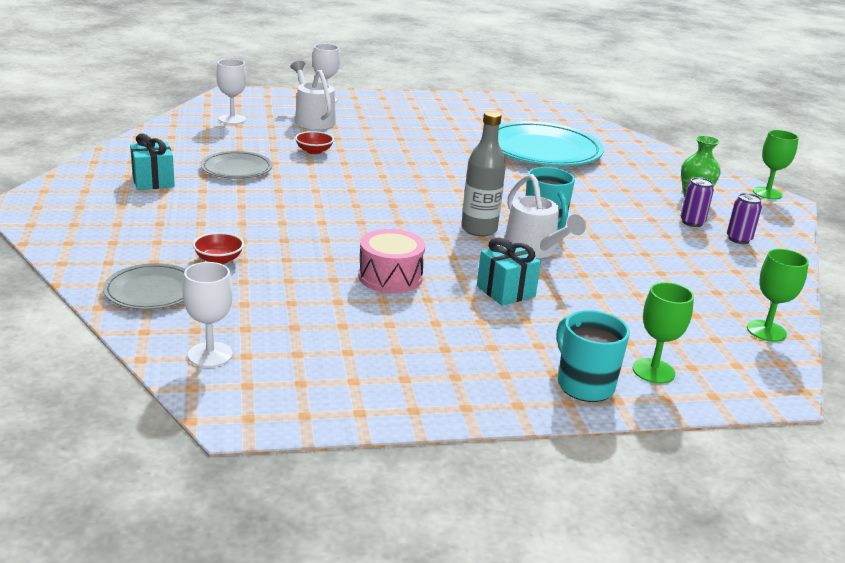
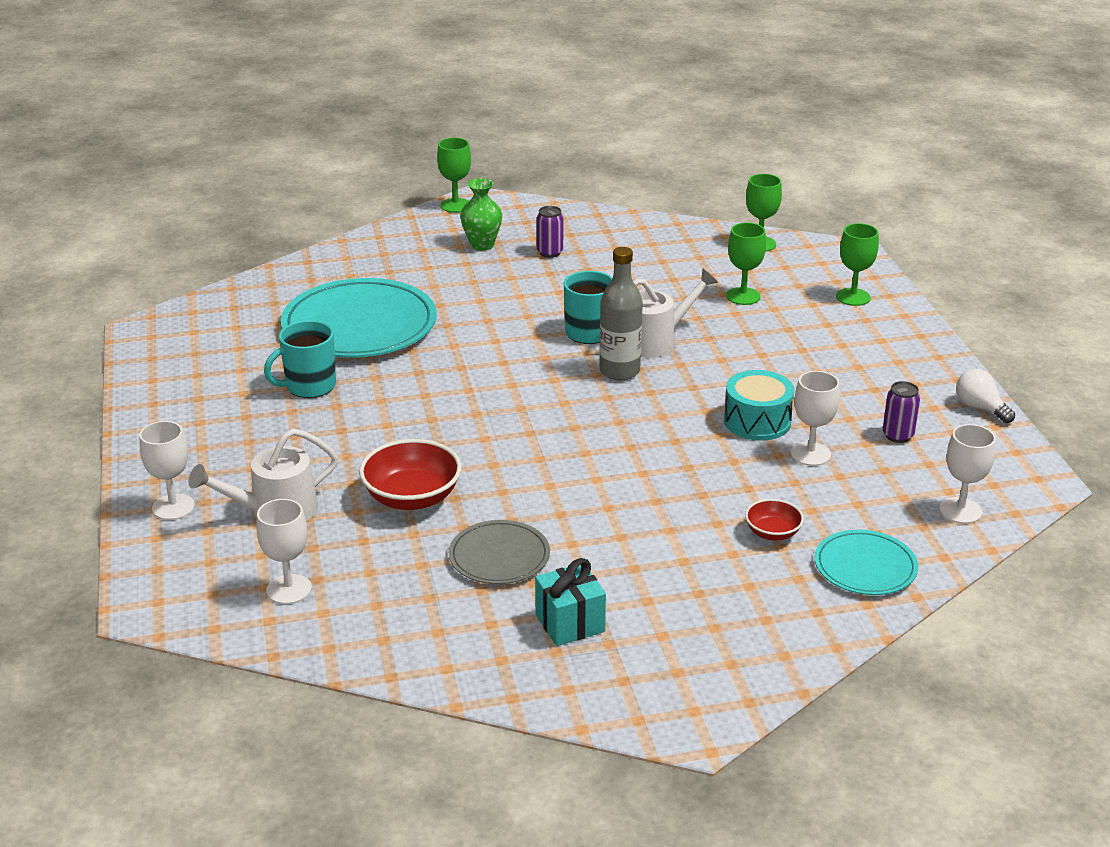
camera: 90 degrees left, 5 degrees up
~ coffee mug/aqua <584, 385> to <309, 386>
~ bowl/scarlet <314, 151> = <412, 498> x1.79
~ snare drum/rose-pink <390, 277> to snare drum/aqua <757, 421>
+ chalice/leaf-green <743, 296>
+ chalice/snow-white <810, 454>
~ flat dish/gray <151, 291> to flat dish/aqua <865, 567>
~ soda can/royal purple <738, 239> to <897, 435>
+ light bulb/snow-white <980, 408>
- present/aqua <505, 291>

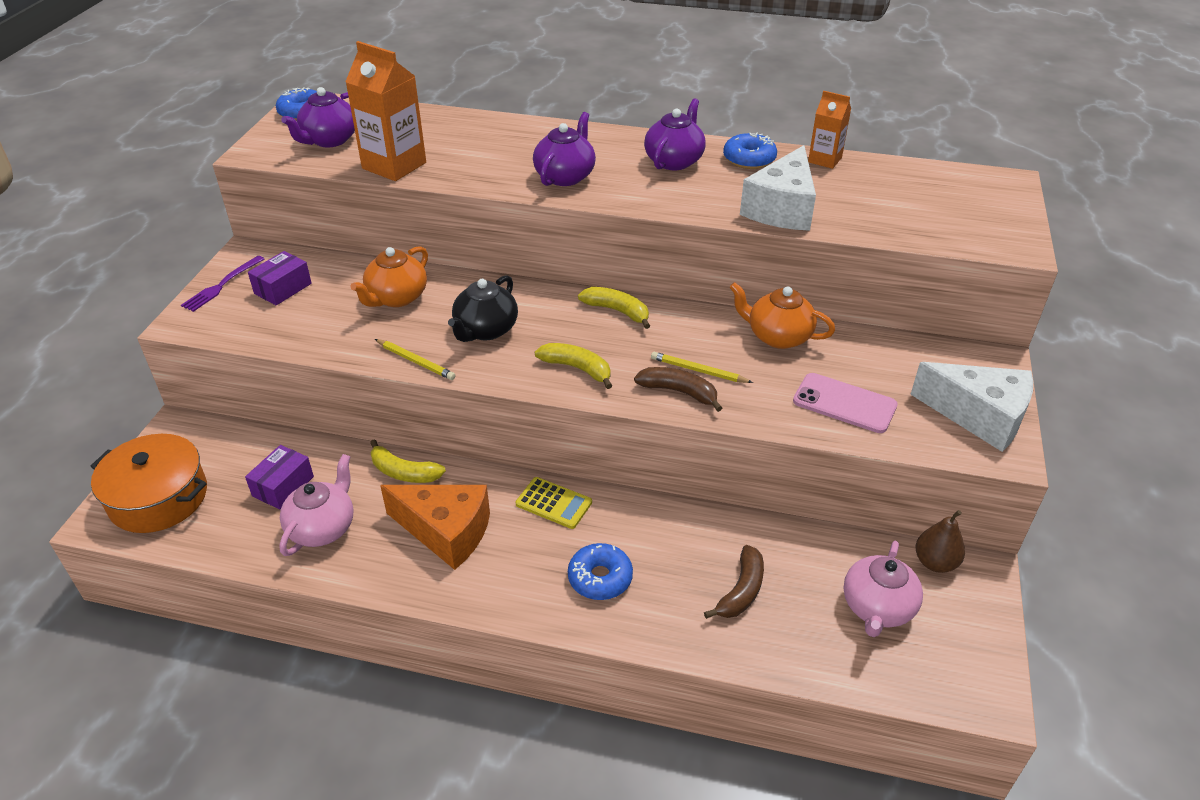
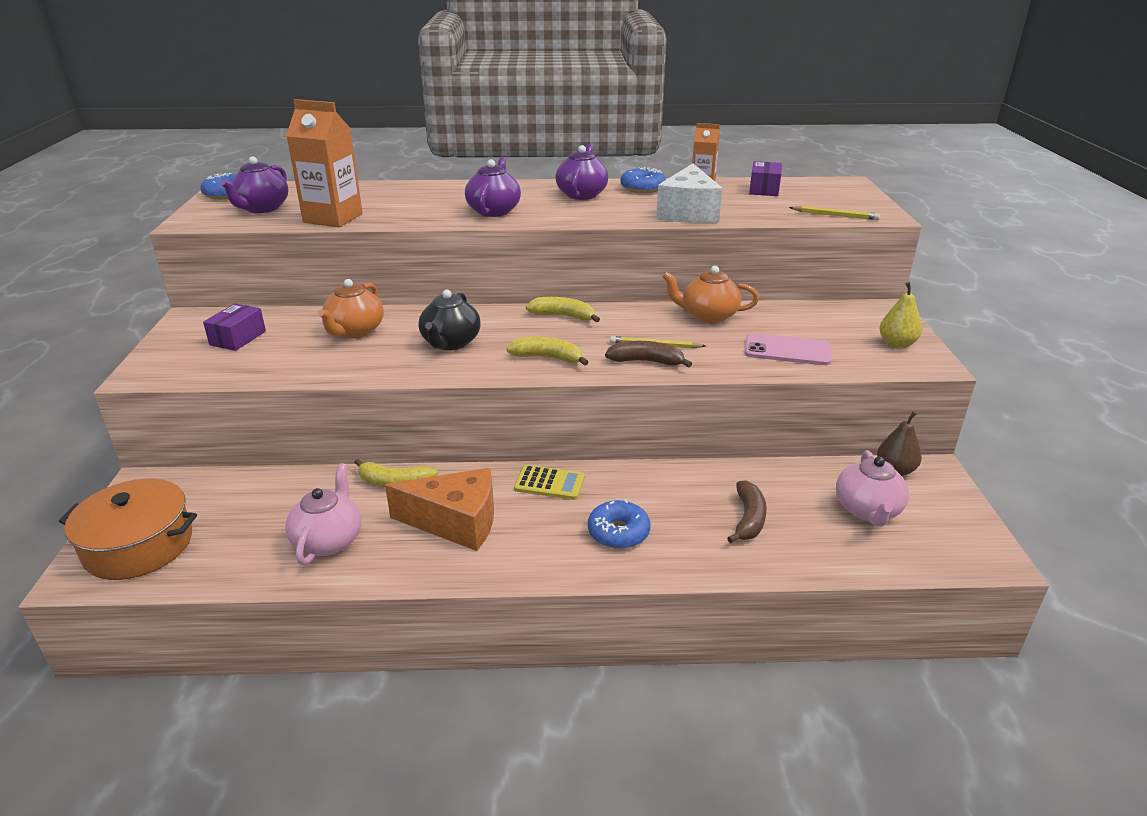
camera: 15 degrees left, 10 degrees down
~ parcel/royal purple <283, 486> to <764, 189>
~ wooden pencil/bright yellow <416, 361> to <835, 215>
~ piece of cheese/snow-white <979, 416> to pear/bright yellow <896, 344>
- table fork/royal purple <221, 286>

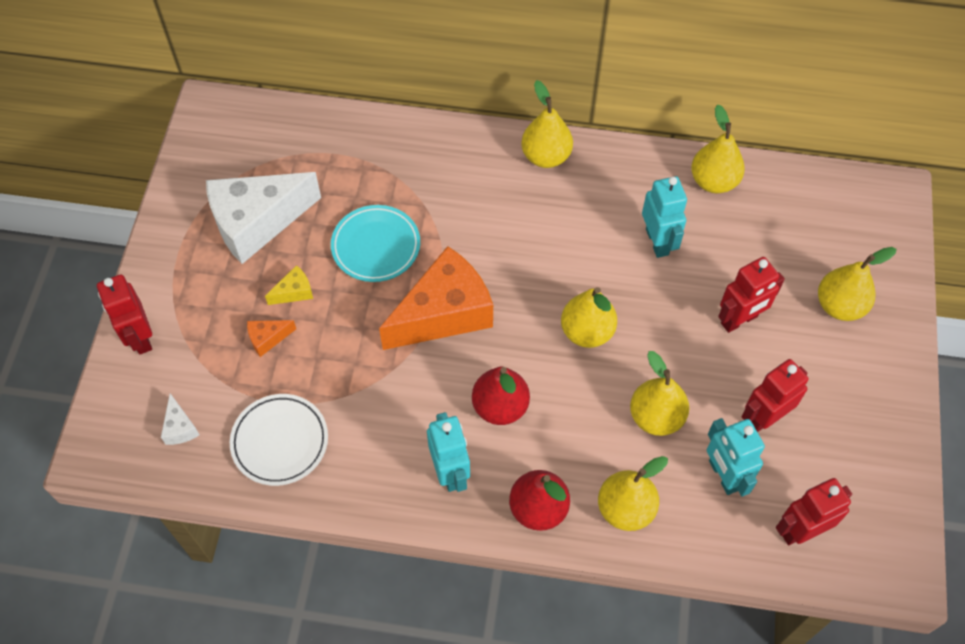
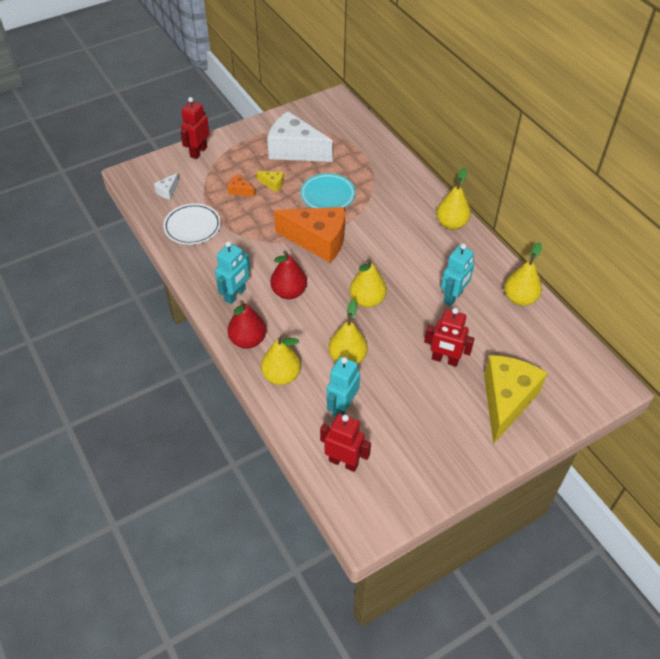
camera: 50 degrees right, 10 degrees down
~ pear/bright yellow <839, 305> to piece of cheese/bright yellow <506, 401>
- robot figure/scarlet <763, 418>

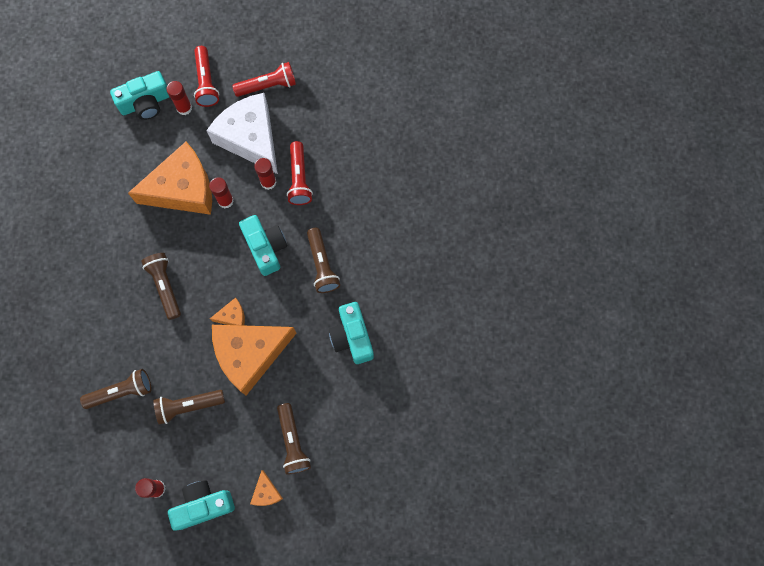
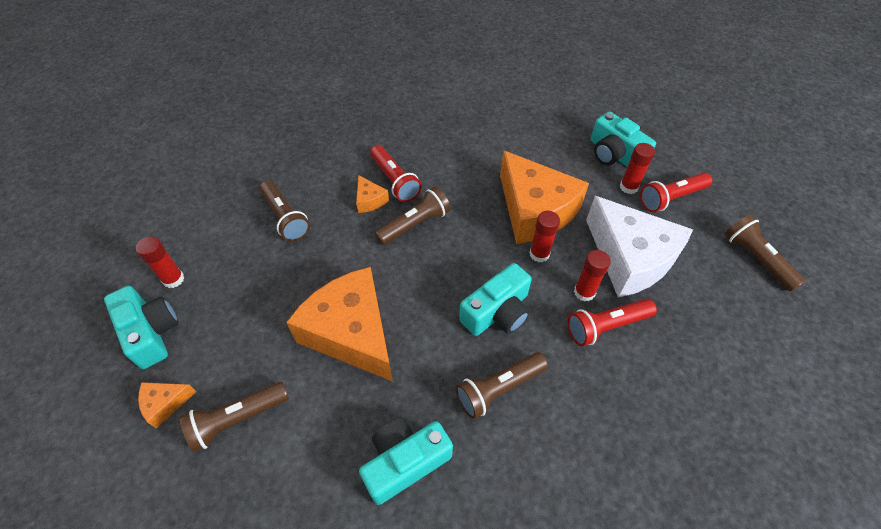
camera: 75 degrees right, 20 degrees down
~ piece of cheese/orange-coloured <232, 316> to <369, 200>
~ flashlight/scarlet <268, 86> to <394, 181>
~ piece of cheese/snow-white <250, 138> = <630, 258> 105 degrees clockwise
~ flashlight/russet <188, 406> to <756, 259>

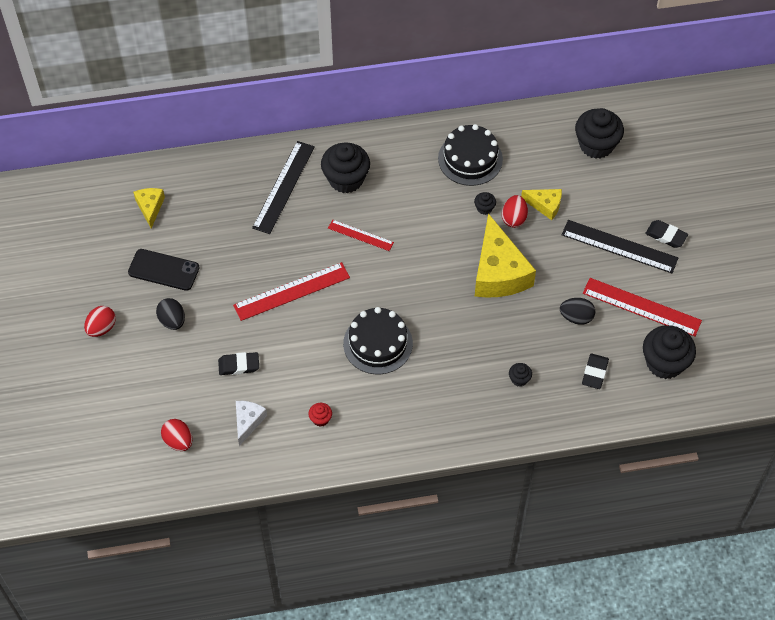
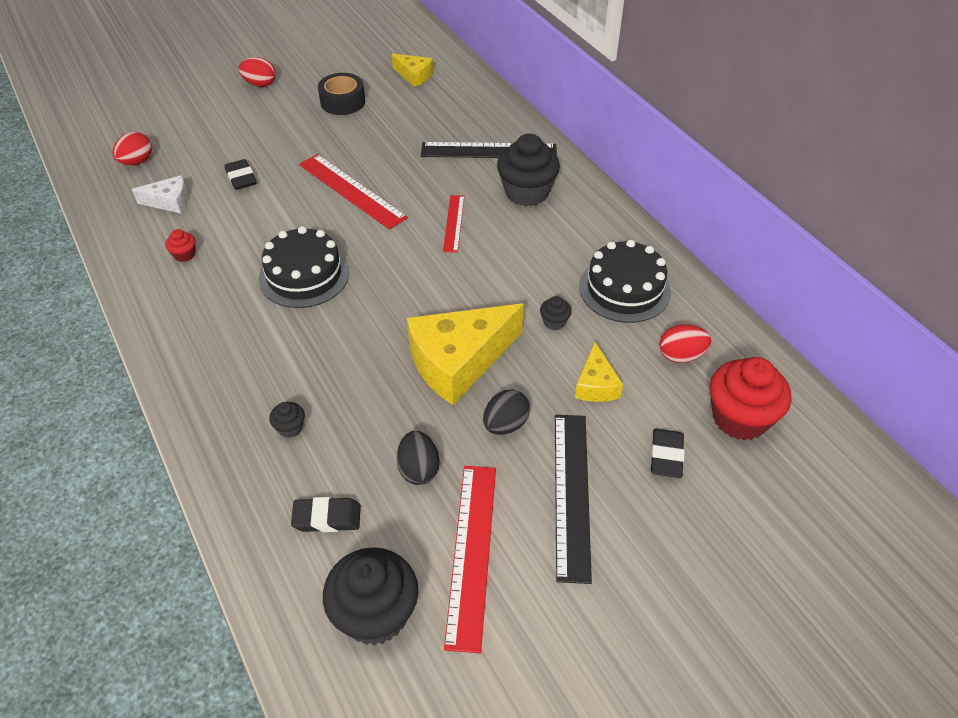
camera: 70 degrees right, 10 degrees down
~ phone/jet-black <163, 270> to tape/jet-black <342, 102>
~ piece of cheese/bright yellow <150, 207> = <414, 76> 60 degrees clockwise
~ egg shape/jet-black <172, 321> to <505, 424>
~ eraser/jet-black <666, 236> to <666, 456>
~ egg shape/scarlet <514, 218> to <681, 356>
~ fairy cake/jet-black <596, 145> to fairy cake/scarlet <739, 418>

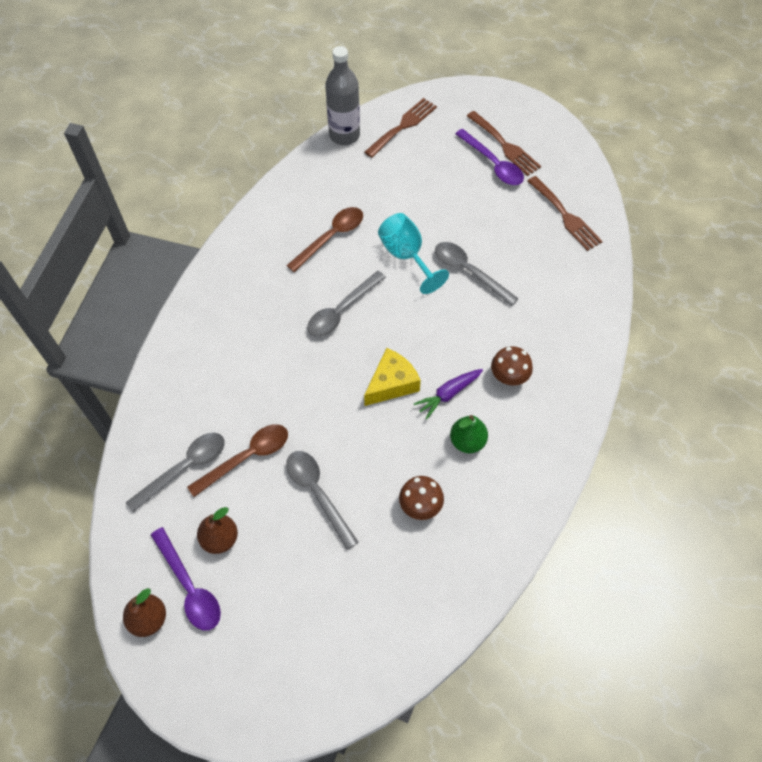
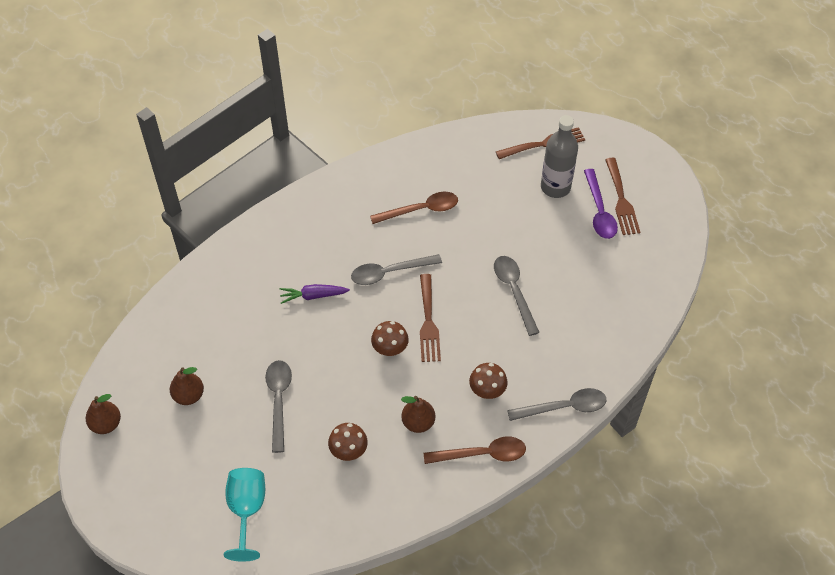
camera: 30 degrees right, 5 degrees down
~ chalice/aqua <406, 256> to <247, 510>
~ carrot/royal purple <448, 394> to <313, 296>
~ piece of cheese/bright yellow <392, 384> to mushroom/russet <390, 348>
~ pear/leaf-green <467, 441> to pear/russet <418, 422>
~ table fork/russet <565, 216> to <428, 322>
~ teaspoon/russet <247, 457> to <482, 454>
~ teaspoon/gray <184, 468> to <564, 407>
~ flask/gray <344, 135> to <555, 187>
- teaspoon/royal purple <189, 587>

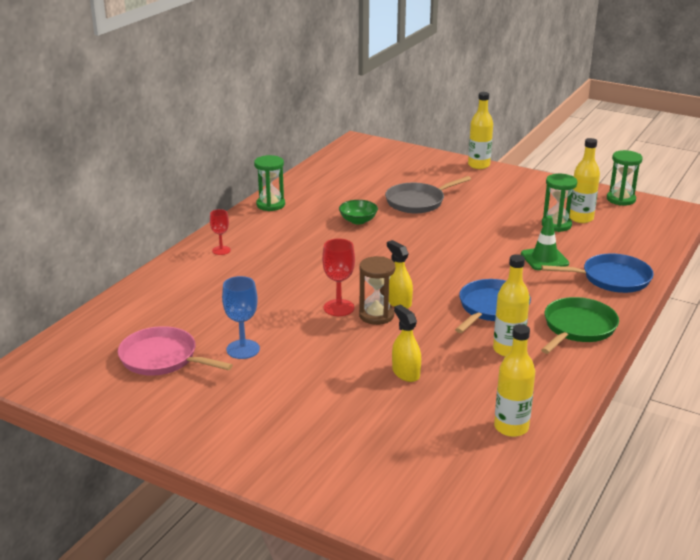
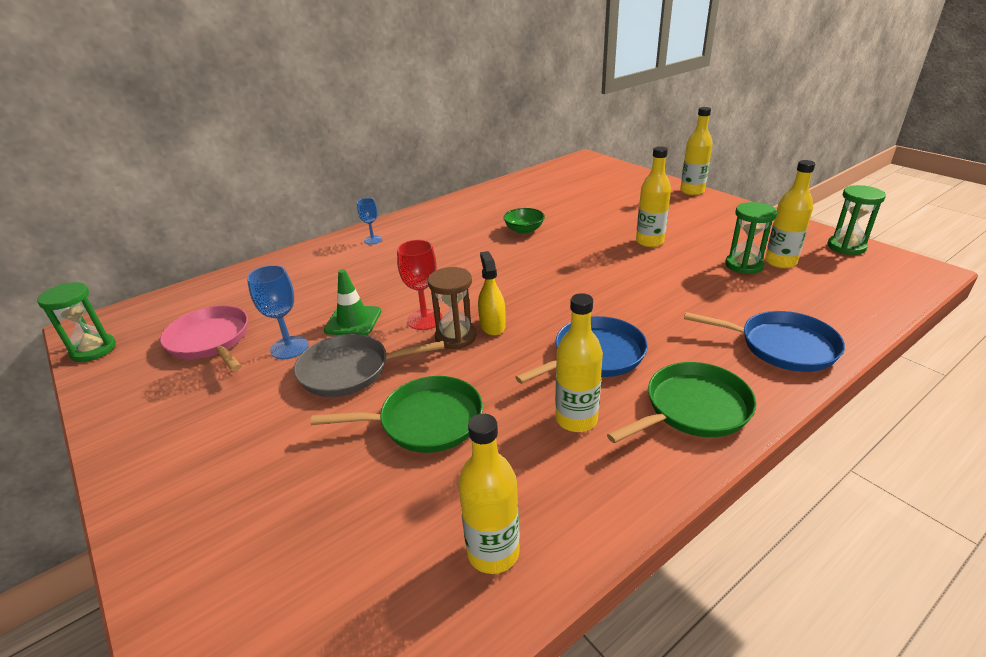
camera: 25 degrees right, 5 degrees up
~ sandglass/leaf-green <270, 205> to <93, 350>
~ skillet/gray <417, 202> to <349, 370>
~ spray bottle/bright yellow <405, 373> to skillet/leaf-green <426, 421>
~ safety cone/leaf-green <544, 259> to <353, 321>
~ chalice/scarlet <221, 250> to chalice/royal blue <373, 240>
+ flask/bright yellow <649, 241>

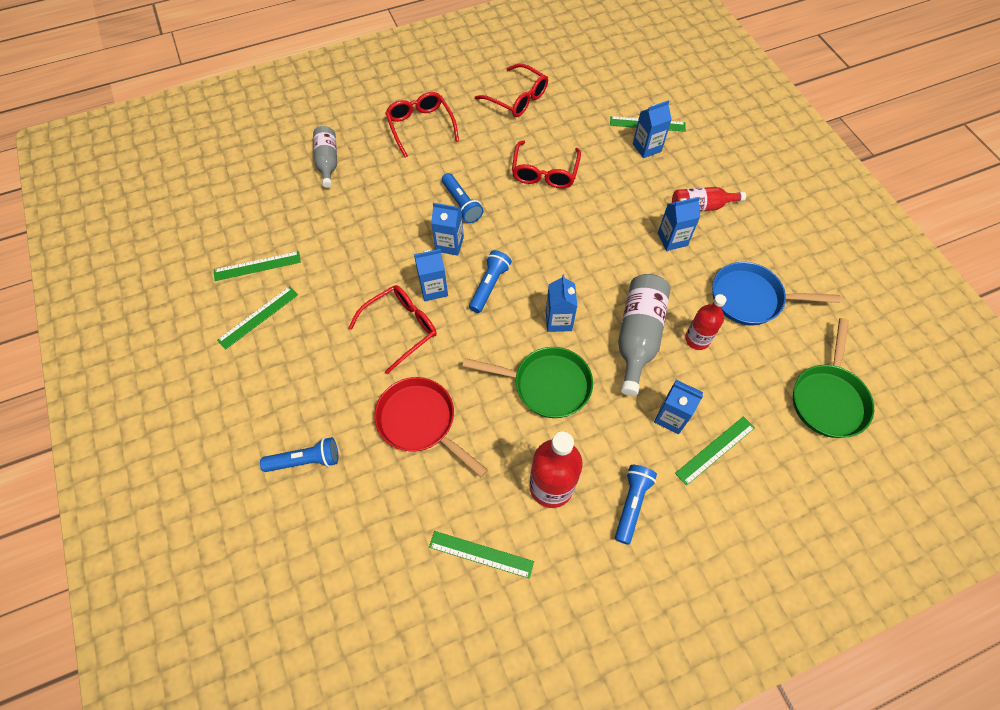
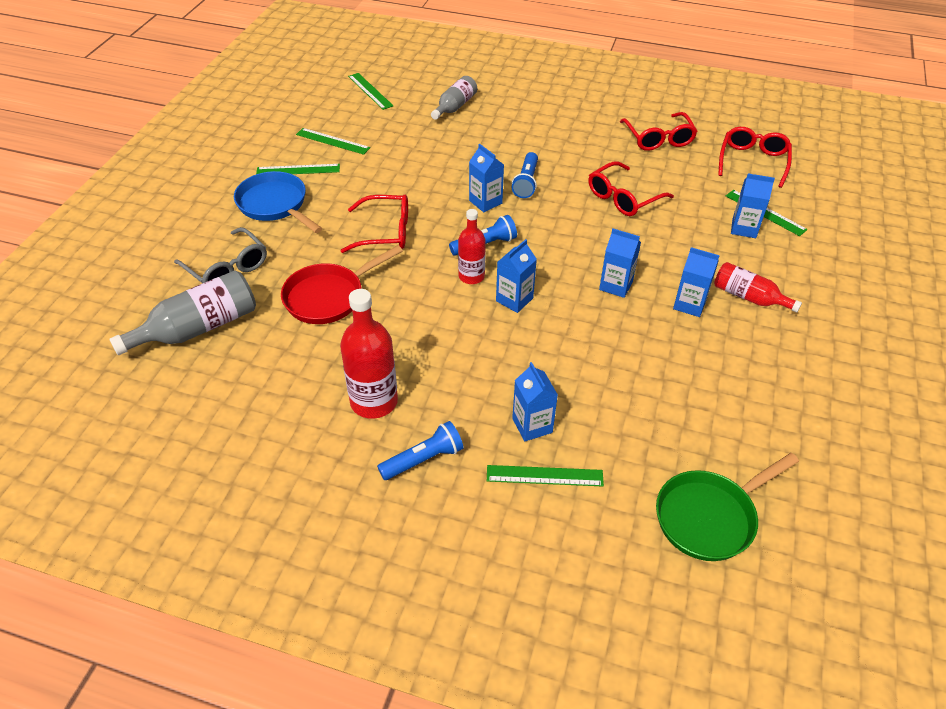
camera: 40 degrees right, 15 degrees down
~ flask/gray <638, 337> to <198, 328>
~ flashlight/royal blue <305, 460> to spectacles/gray <227, 268>
~ skillet/royal blue <751, 298> to <275, 205>
~ skillet/scarlet <421, 422> = <329, 296> 120 degrees counterclockwise
~ measuring stick/leaf-green <481, 554> to <370, 91>
~ flask/scarlet <697, 339> to <471, 276>
~ carton/royal blue <433, 289> to <616, 285>
~ spectacles/scarlet <420, 127> to <752, 161>
- skillet/leaf-green <546, 385>

